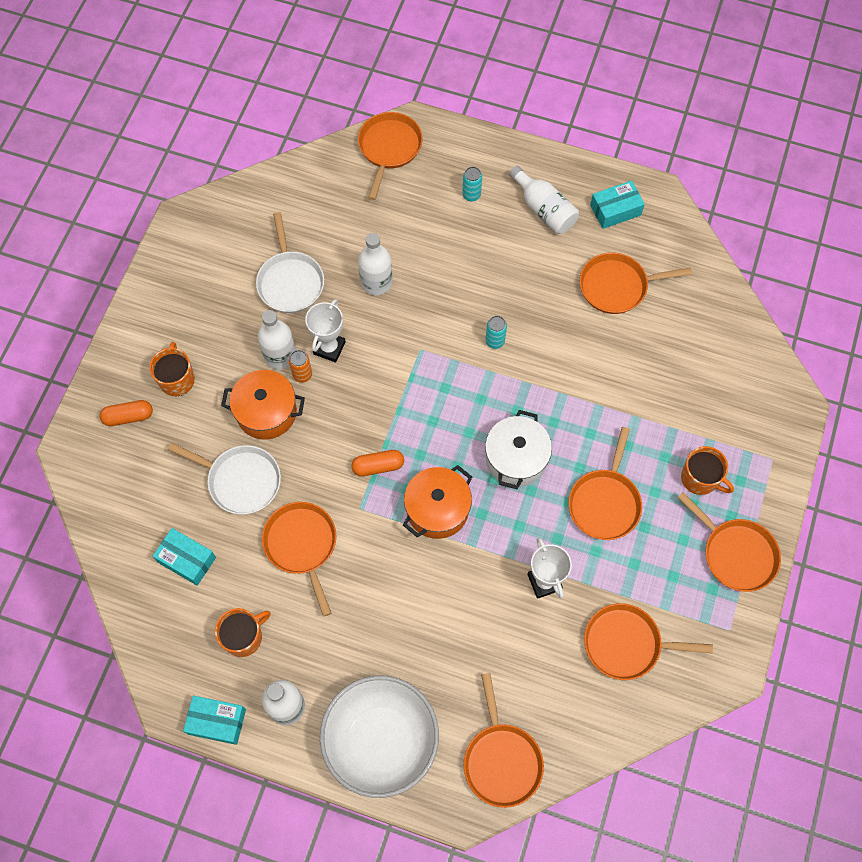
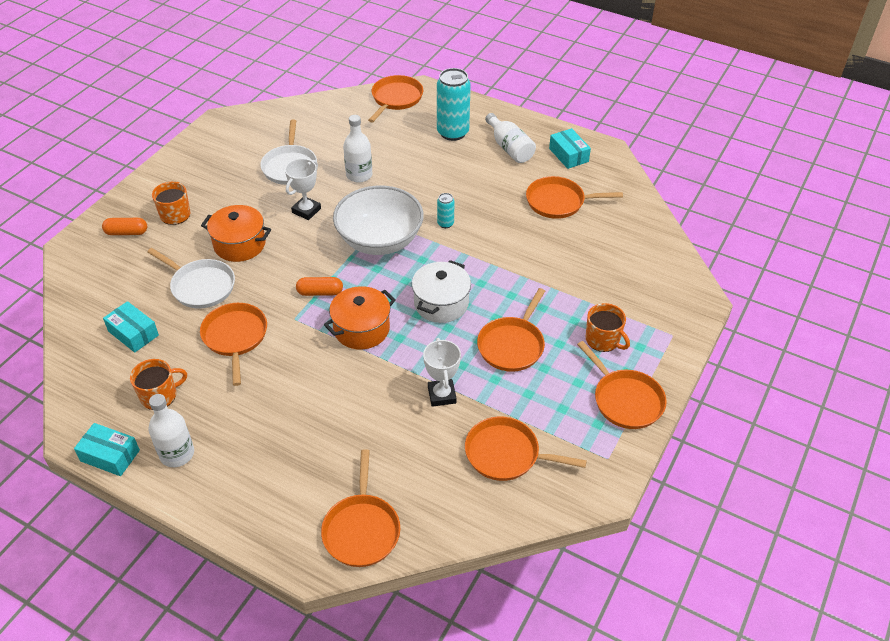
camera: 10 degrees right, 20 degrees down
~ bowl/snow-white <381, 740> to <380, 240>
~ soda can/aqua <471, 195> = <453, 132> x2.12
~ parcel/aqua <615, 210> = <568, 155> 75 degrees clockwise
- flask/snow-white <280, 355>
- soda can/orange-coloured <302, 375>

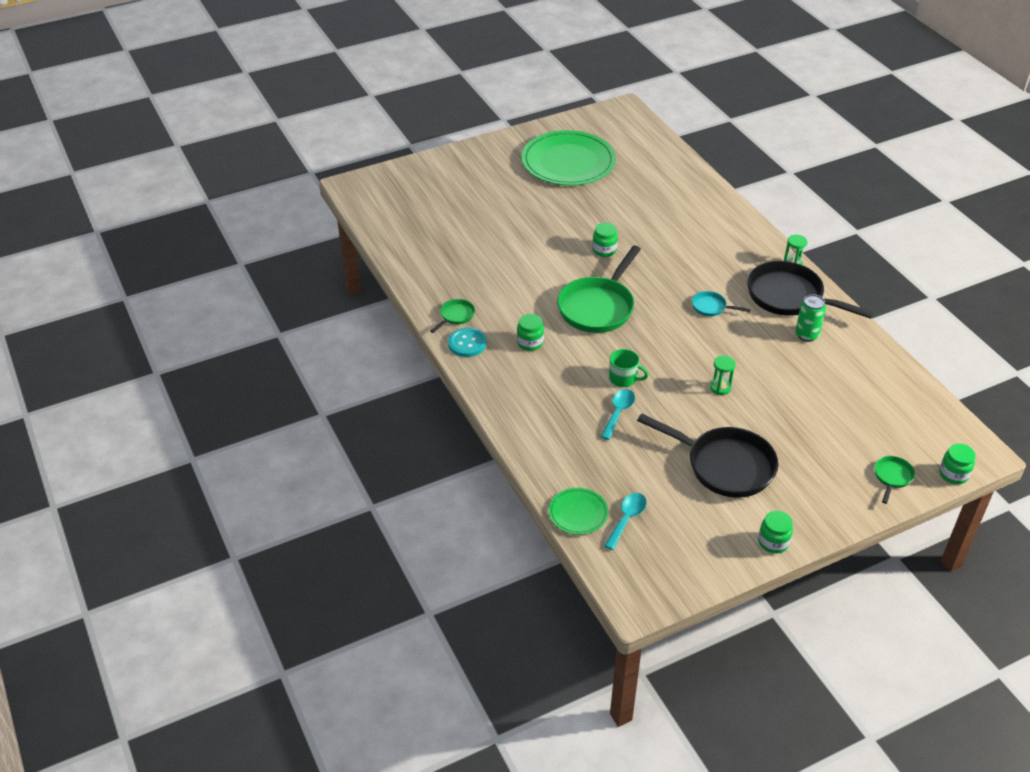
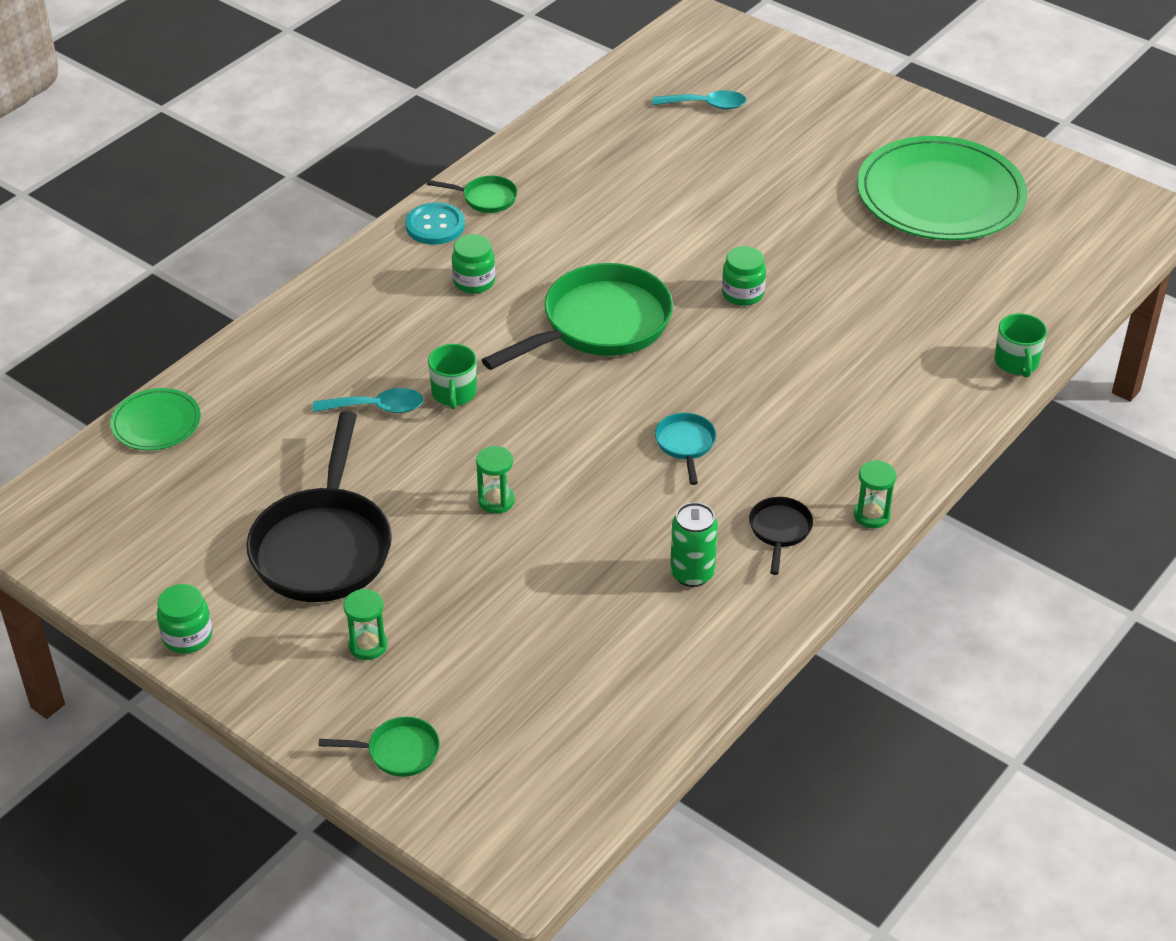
camera: 65 degrees right, 0 degrees up
+ sandglass/leaf-green <368, 645>
~ skillet/leaf-green <598, 307> = <599, 324> 135 degrees clockwise
~ teaspoon/aqua <627, 519> to <706, 105>
~ skillet/jet-black <789, 297> = <779, 531> x0.45
+ coffee mug/leaf-green <1016, 363>
- jam jar/leaf-green <953, 474>

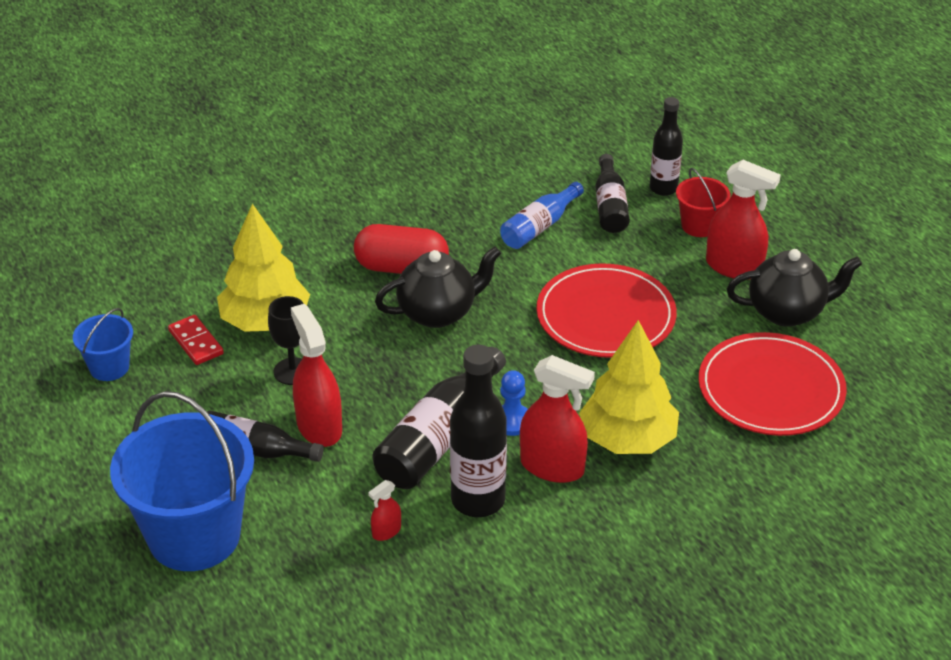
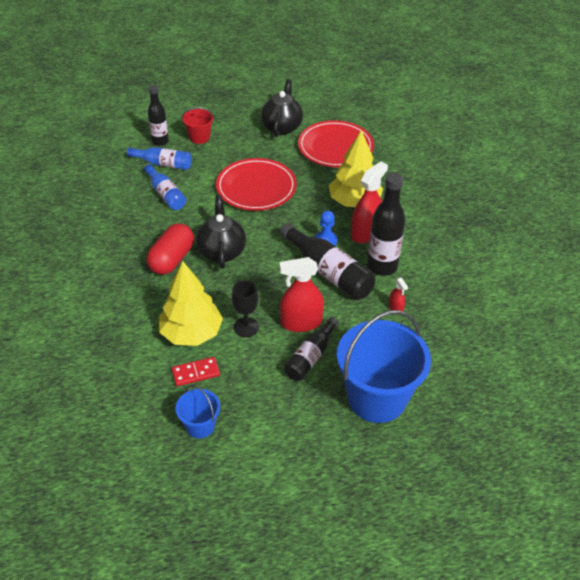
camera: 75 degrees left, 5 degrees up
~ flask/jet-black <610, 206> to flask/royal blue <163, 164>
- spray bottle/scarlet <734, 267>

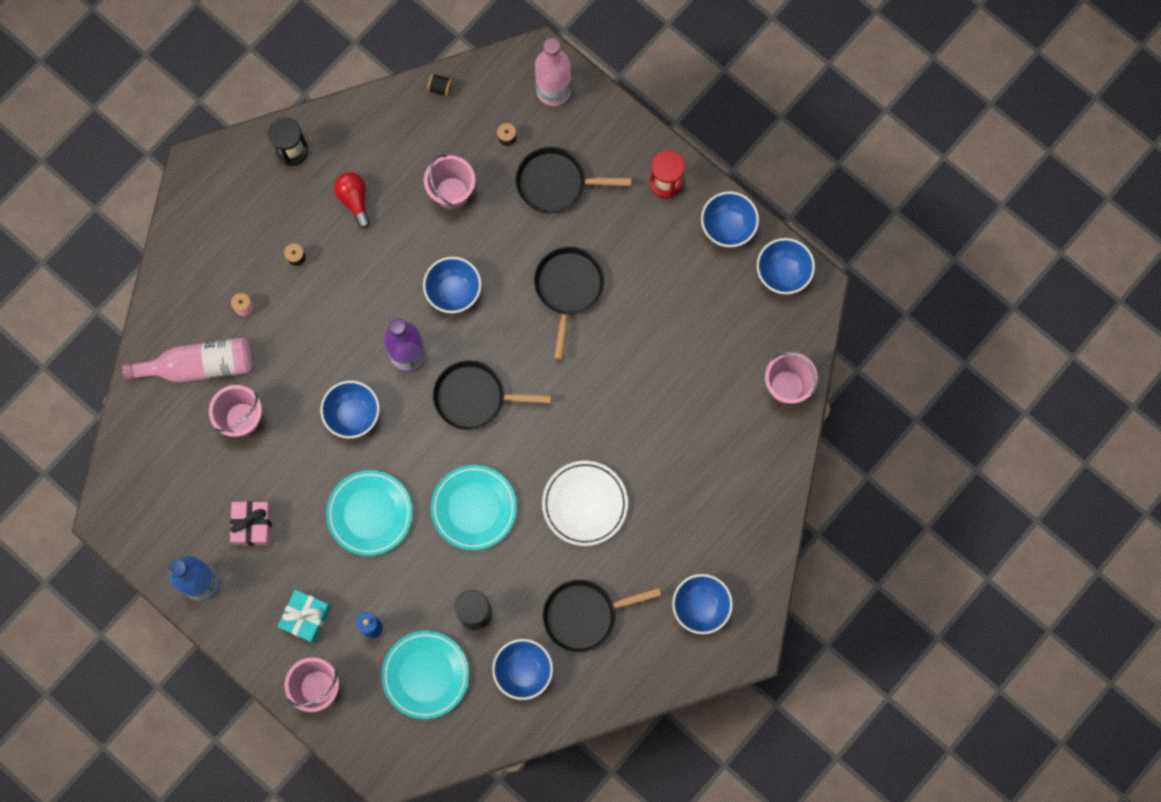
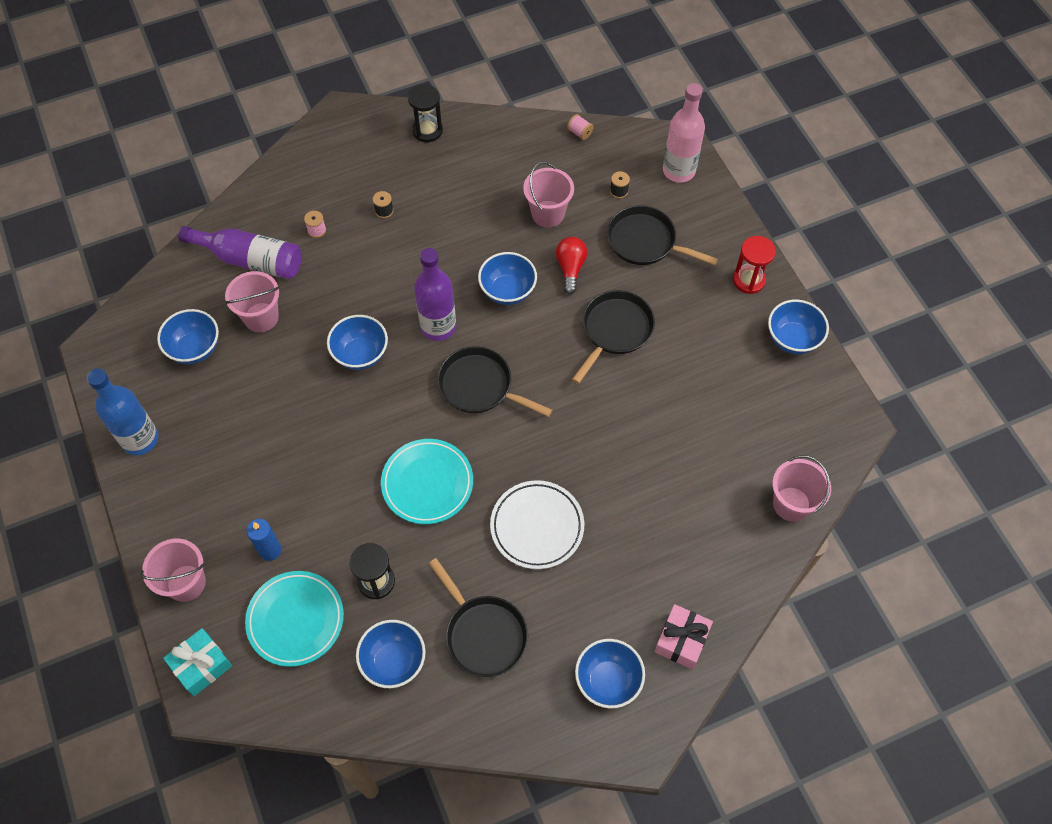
camera: 25 degrees right, 15 degrees down
~ bowl/royal blue <783, 273> to <195, 349>
~ present/aqua <306, 617> to <201, 665>
~ flask/rose-pink <199, 366> to flask/royal purple <250, 260>
~ skillet/jet-black <584, 615> = <483, 634> 135 degrees counterclockwise
~ light bulb/scarlet <354, 200> to <570, 268>
~ reel of thread/jet-black <440, 88> to reel of thread/rose-pink <579, 133>
~ present/rose-pink <252, 525> to <681, 640>
- flat dish/aqua <370, 513>

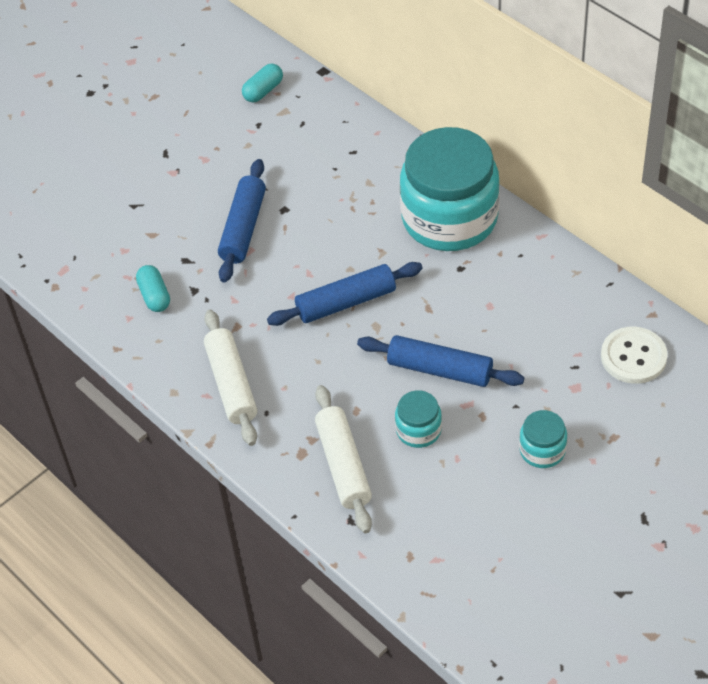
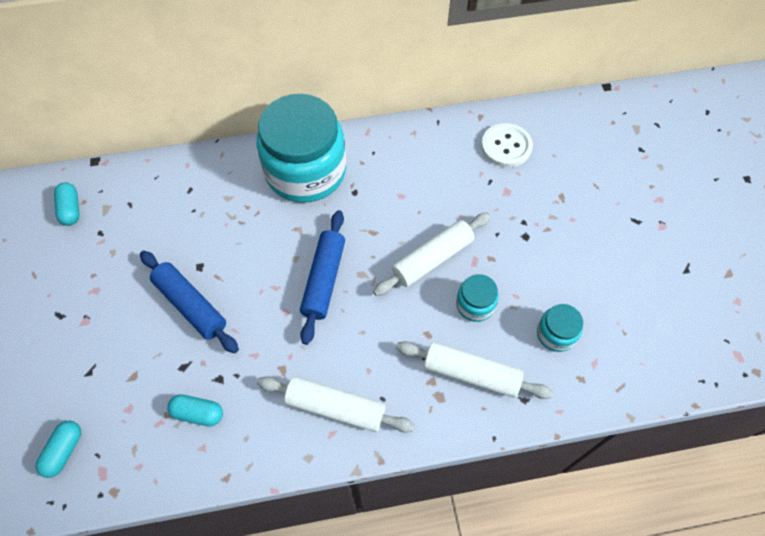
camera: 60 degrees left, 10 degrees up
+ pill/aqua <64, 451>
~ pastry roller/royal blue <440, 369> to pastry roller/snow-white <432, 259>
~ jam jar/aqua <542, 450> to <556, 334>

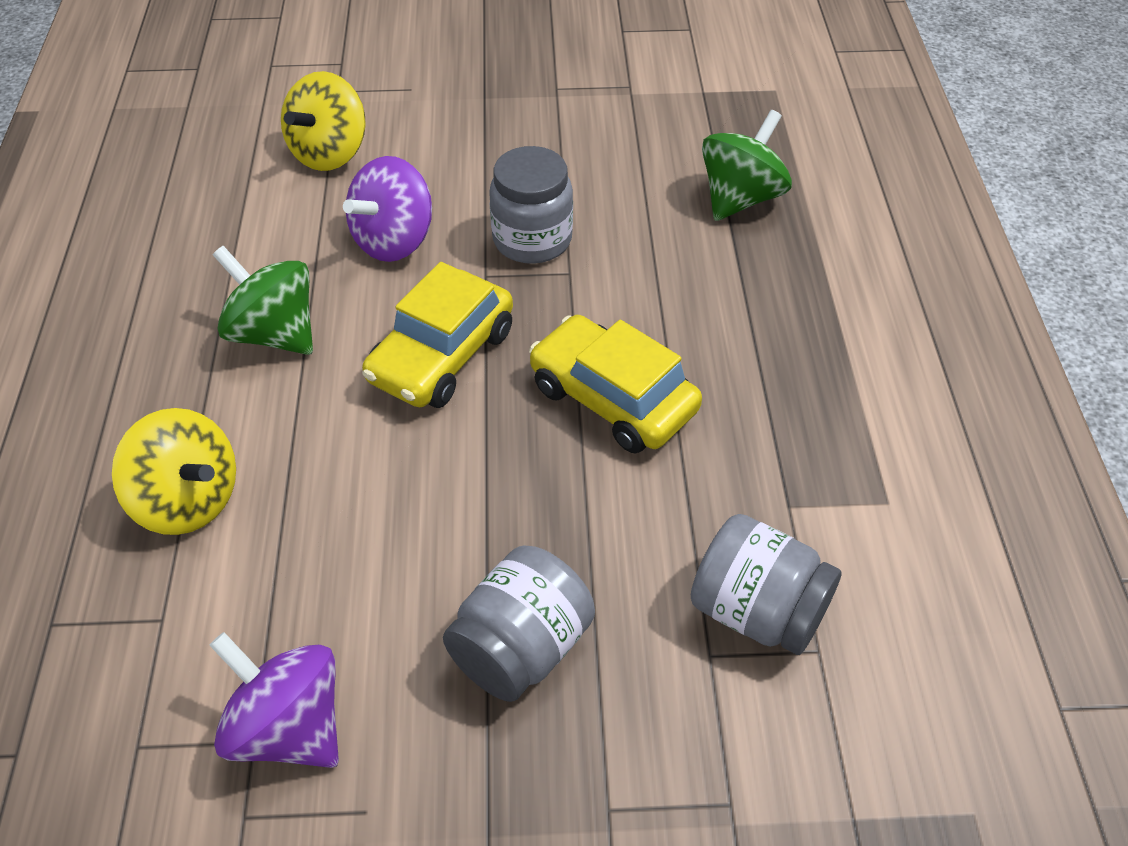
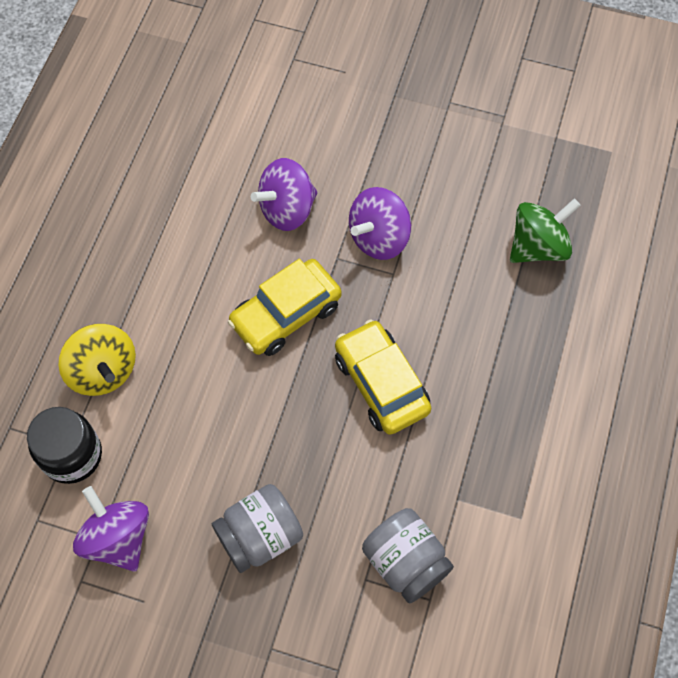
camera: 20 degrees right, 15 degrees up
+ jam jar/jet-black <72, 455>
~ jam jar/gray <532, 240> to toy top/royal purple <379, 238>
- toy top/leaf-green <274, 333>
- toy top/bright yellow <329, 153>

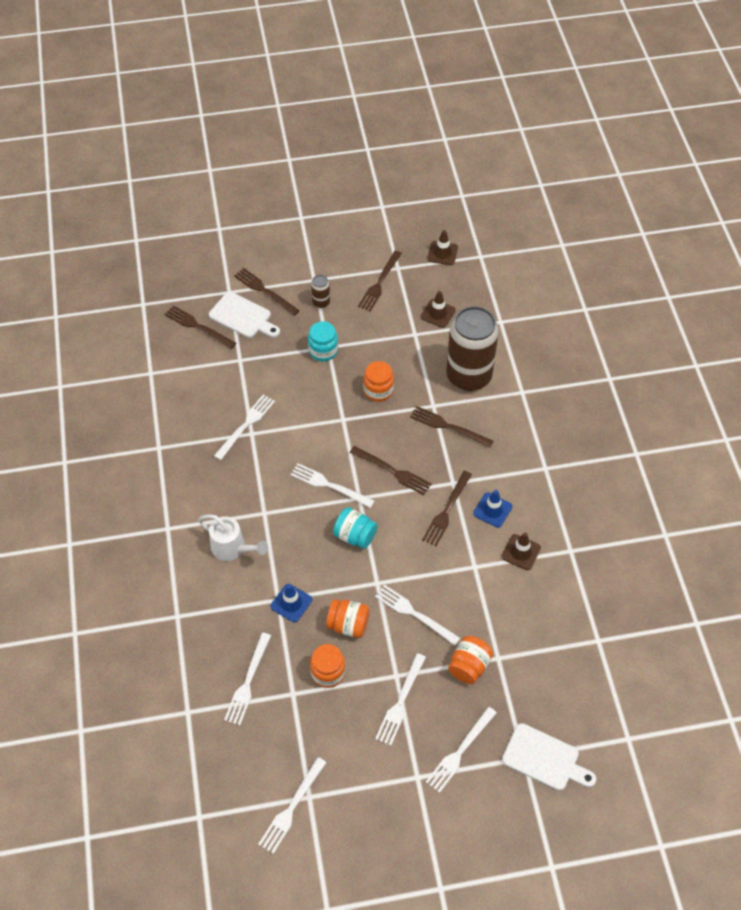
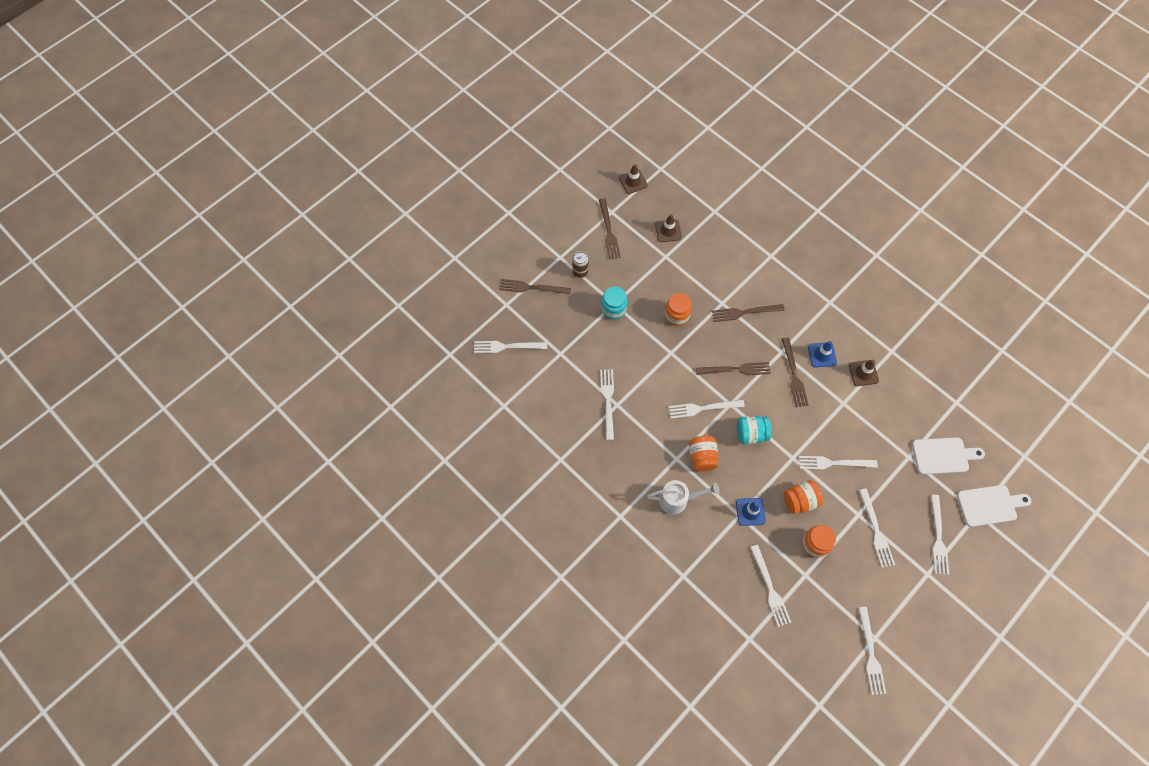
camera: 35 degrees left, 10 degrees up
~ table fork/russet <198, 326> to table fork/snow-white <507, 346>
~ jam jar/orange-coloured <469, 666> to <702, 457>
~ chopping board/snow-white <243, 316> to <943, 455>
- soda can/russet <468, 376>

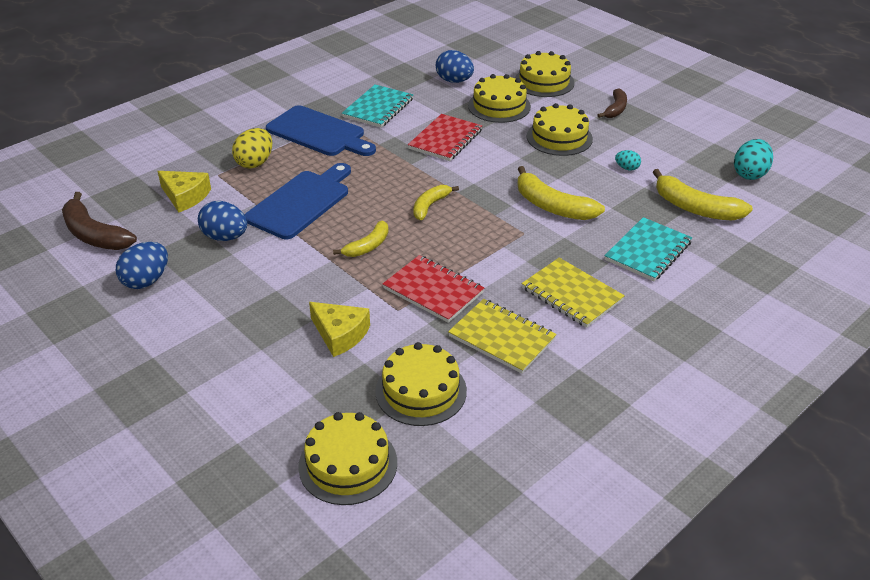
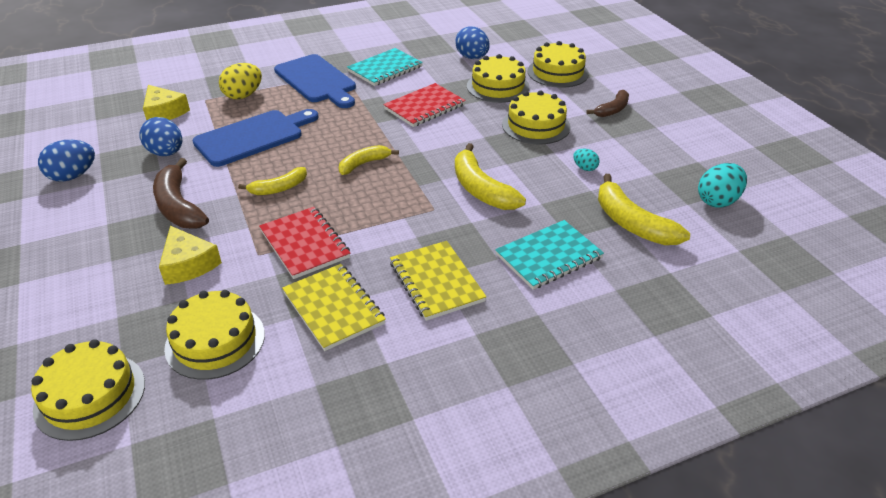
camera: 20 degrees right, 0 degrees up
~ banana/russet <94, 234> to <178, 206>

